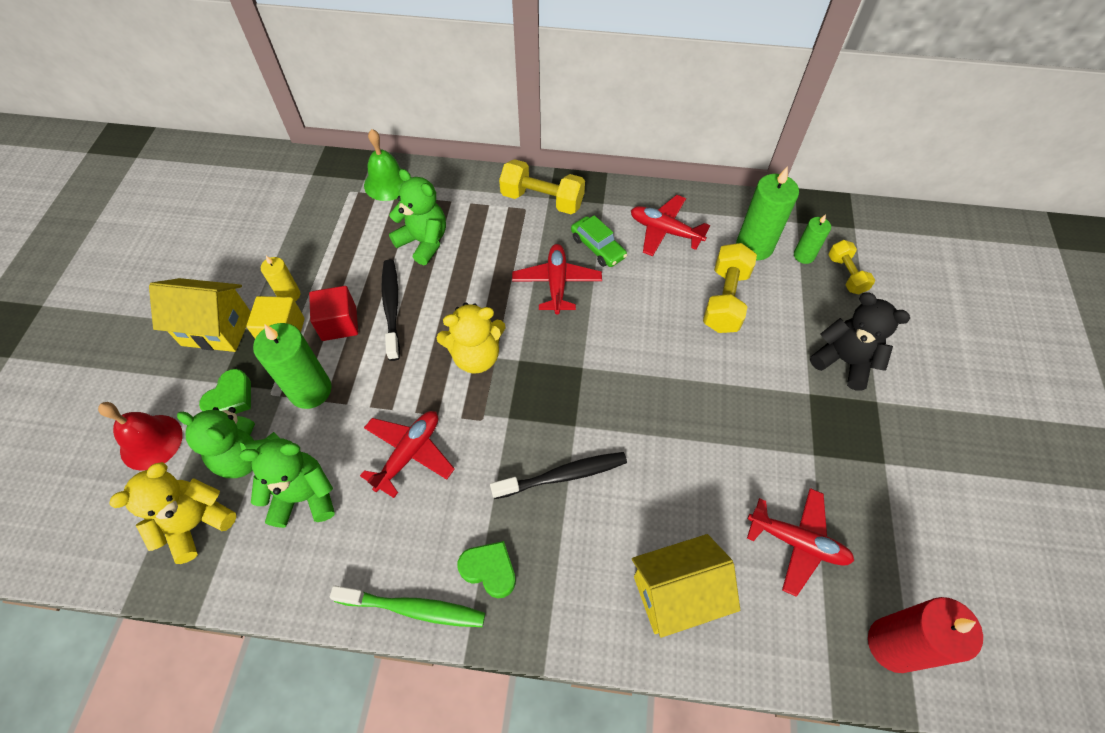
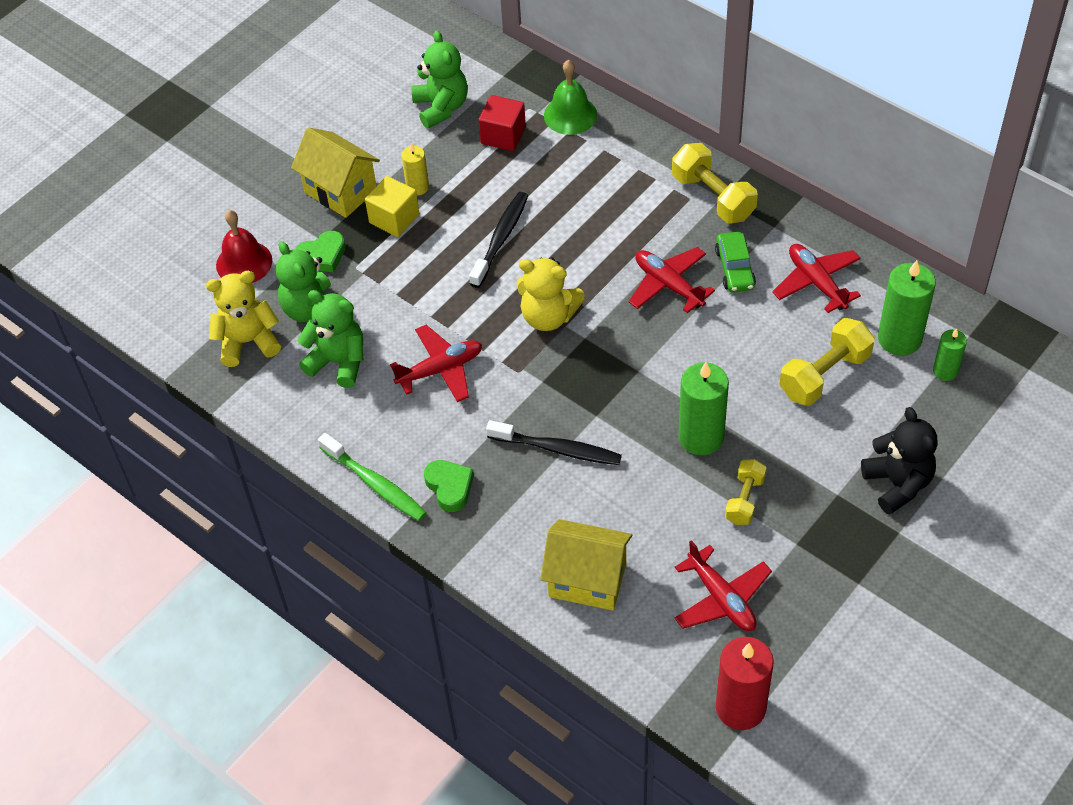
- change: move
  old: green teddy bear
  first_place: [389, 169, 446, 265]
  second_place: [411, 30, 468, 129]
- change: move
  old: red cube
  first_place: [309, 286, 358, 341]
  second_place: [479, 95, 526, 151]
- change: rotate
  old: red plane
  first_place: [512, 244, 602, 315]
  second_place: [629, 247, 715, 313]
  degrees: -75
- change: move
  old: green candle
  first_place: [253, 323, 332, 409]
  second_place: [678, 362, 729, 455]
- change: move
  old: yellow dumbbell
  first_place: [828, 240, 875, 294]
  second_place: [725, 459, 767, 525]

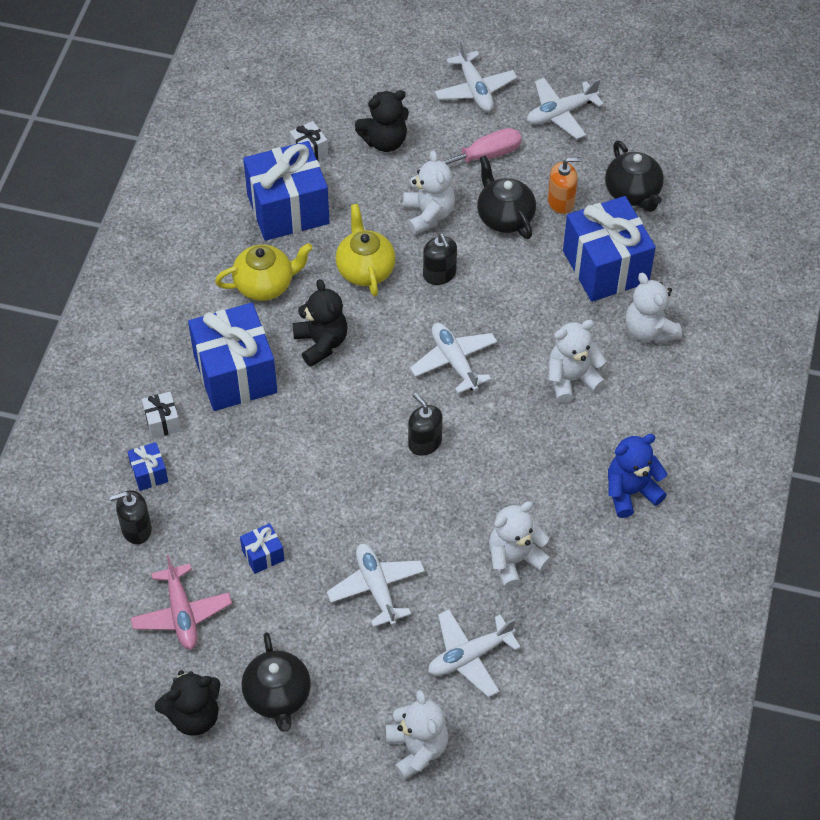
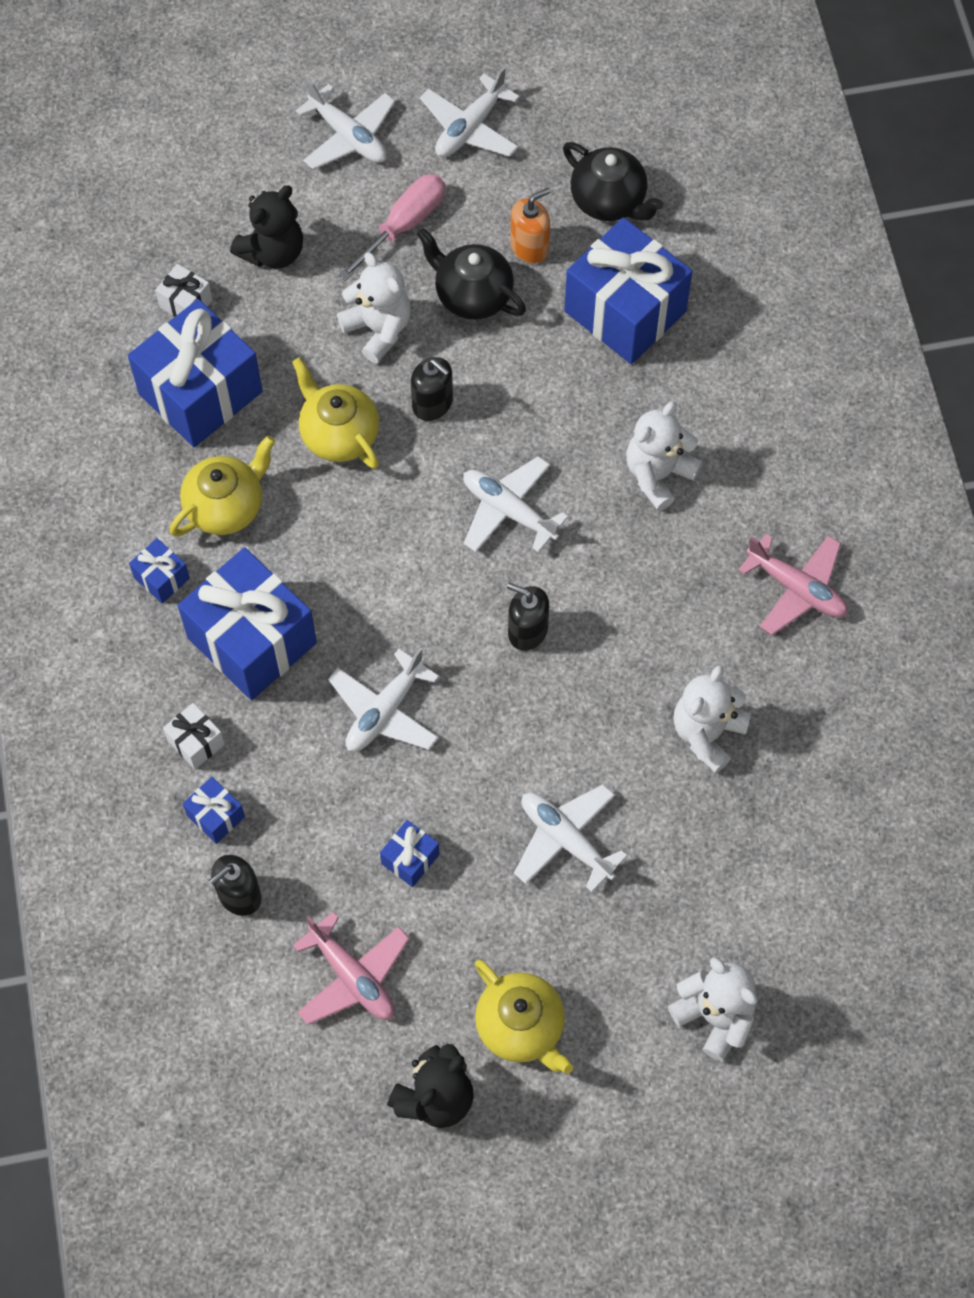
- change: insert
  new: blue gift
  second_place: [129, 538, 190, 604]
- change: move
  old: white plane
  first_place: [428, 610, 521, 697]
  second_place: [328, 647, 439, 752]
- change: recolor
  old: black teapot
  new: yellow teapot
  first_place: [242, 632, 311, 732]
  second_place: [475, 960, 573, 1074]
- change: replace
  old: blue teddy bear
  new: pink plane
  first_place: [608, 434, 667, 518]
  second_place: [738, 534, 848, 635]
- change: delete
  old: black teddy bear
  first_place: [292, 279, 348, 367]
- change: delete
  old: white teddy bear
  first_place: [625, 273, 682, 343]

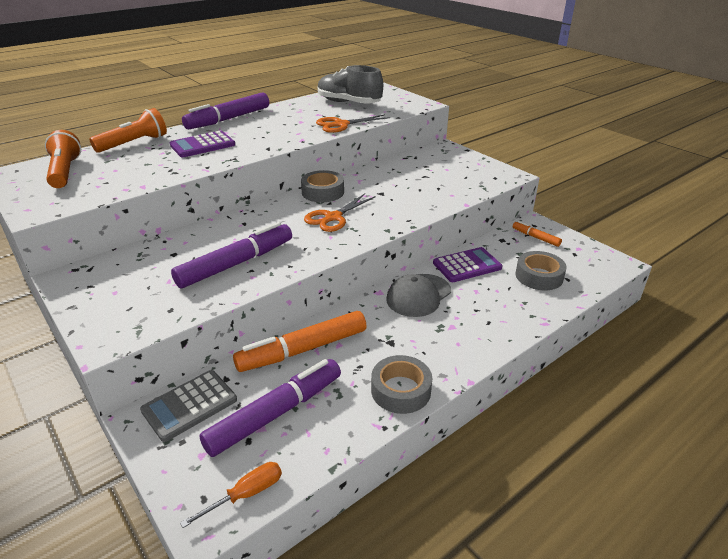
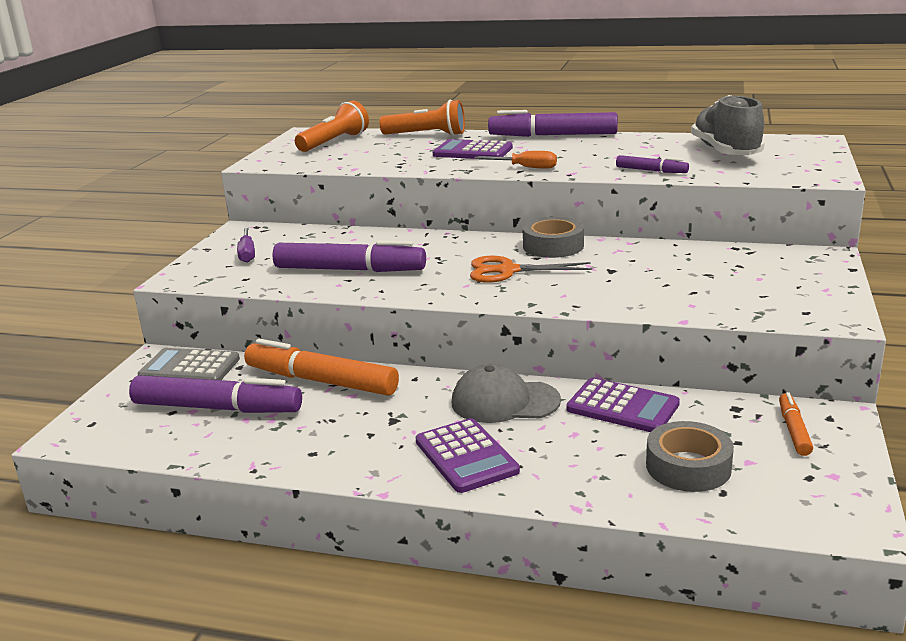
- change: insert
  new: purple screwdriver
  second_place: [237, 227, 255, 263]
- change: insert
  new: purple calculator
  second_place: [416, 418, 520, 493]
- change: move
  old: orange screwdriver
  first_place: [180, 462, 282, 528]
  second_place: [474, 151, 557, 169]
- change: replace
  old: orange scissors
  new: purple marker
  first_place: [316, 114, 390, 133]
  second_place: [616, 155, 689, 173]
- change: delete
  old: grey tape
  first_place: [371, 355, 432, 414]

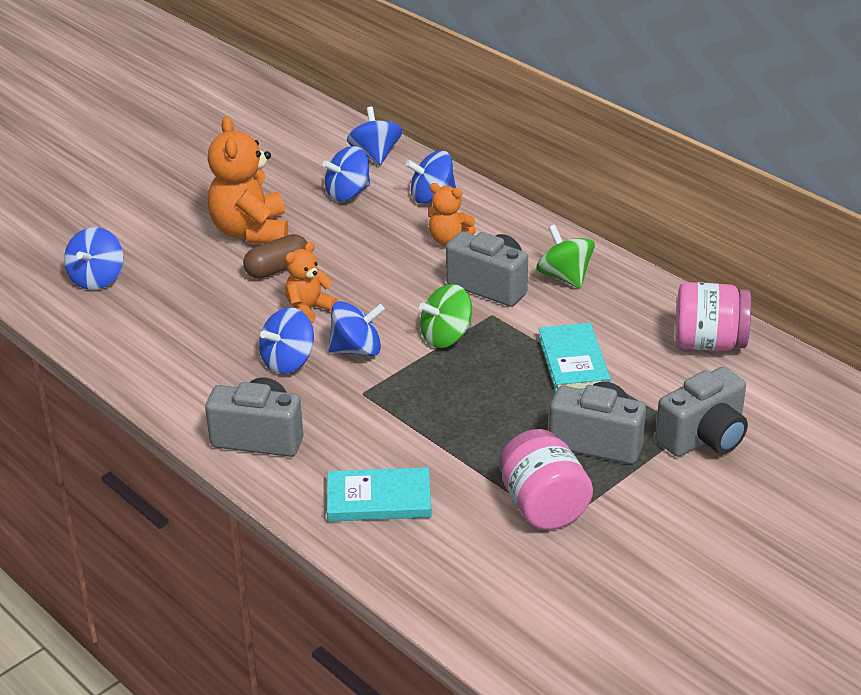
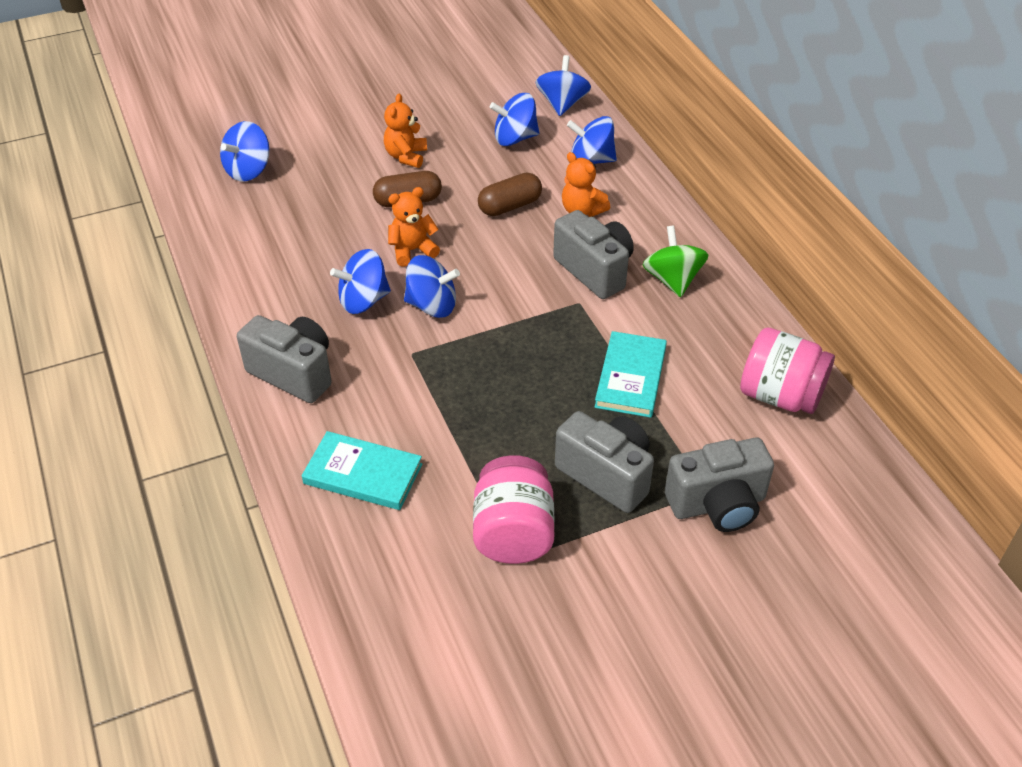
- change: resize
  old: orange teddy bear
  first_place: [208, 116, 288, 244]
  second_place: [384, 94, 427, 168]
  factor: 0.56
- change: insert
  new: brown capsule
  second_place: [478, 172, 542, 216]
- change: delete
  old: green spinning top
  first_place: [419, 284, 472, 348]

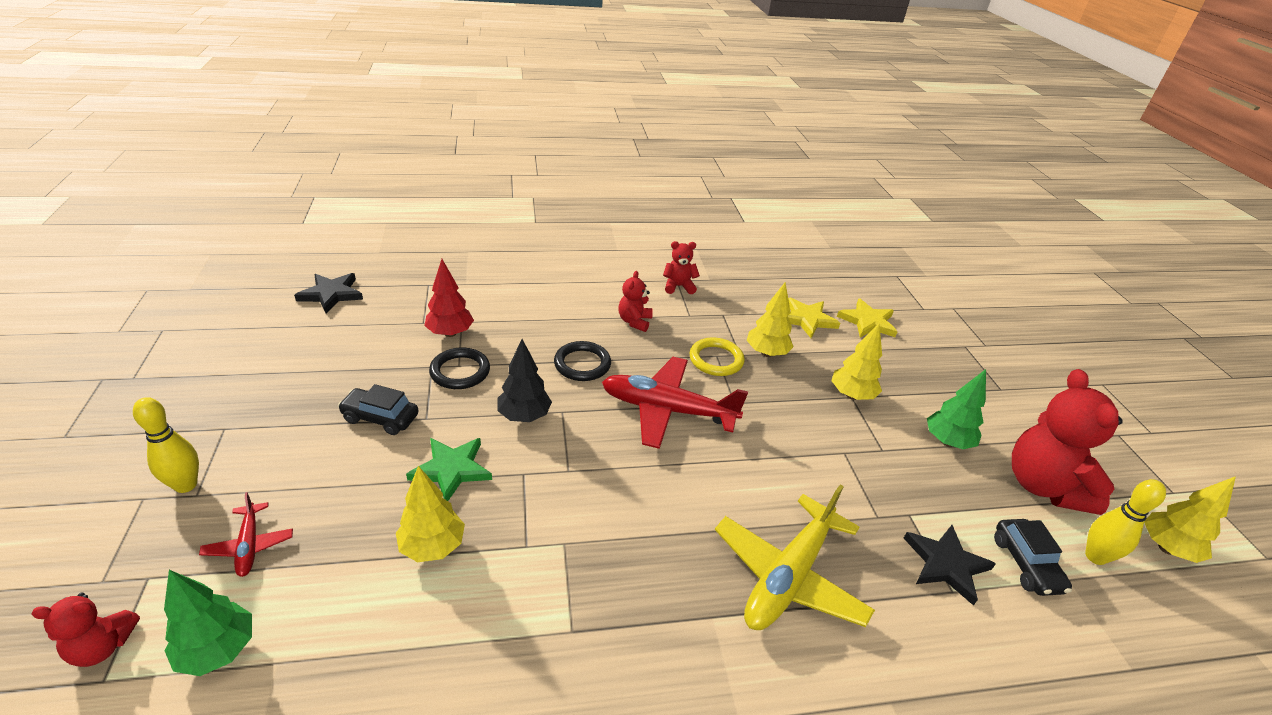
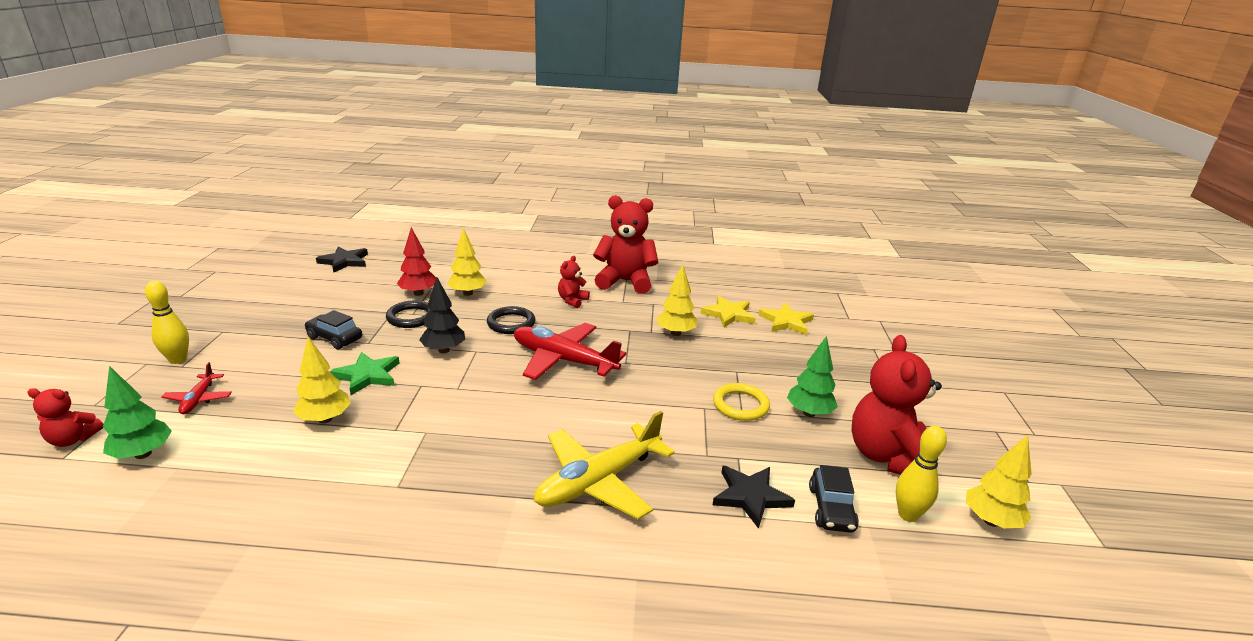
- change: move
  old: yellow tree
  first_place: [832, 323, 882, 400]
  second_place: [448, 228, 487, 296]
- change: resize
  old: red teddy bear
  first_place: [663, 241, 700, 294]
  second_place: [593, 195, 658, 294]
  factor: 2.02
- change: move
  old: yellow ring
  first_place: [690, 337, 745, 376]
  second_place: [713, 383, 770, 421]

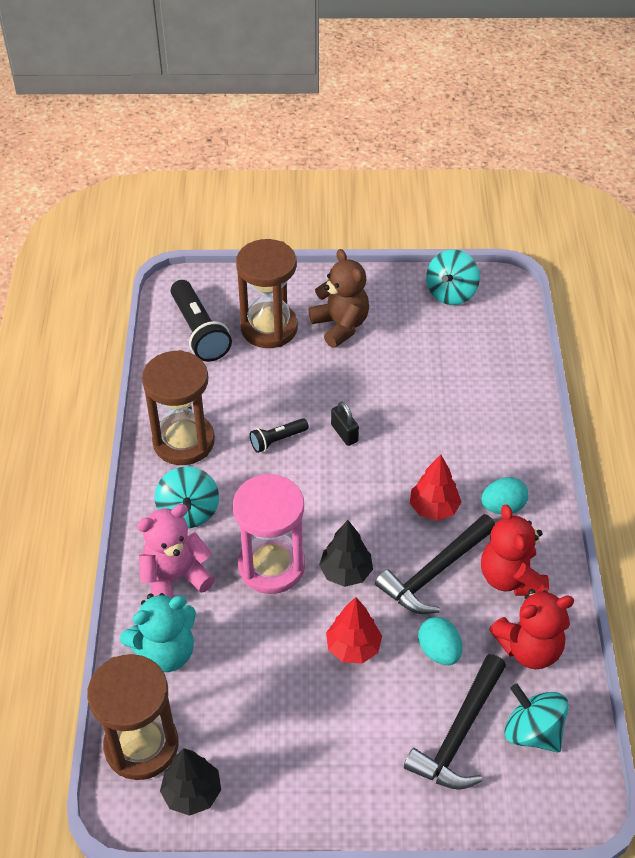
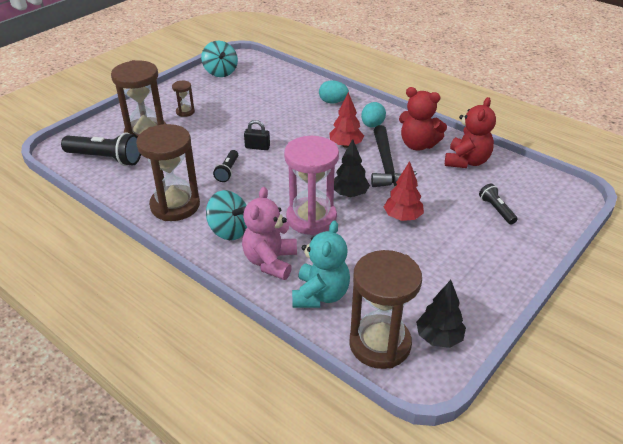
- change: replace
  old: brown teddy bear
  new: brown hourglass
  first_place: [309, 249, 369, 348]
  second_place: [172, 81, 195, 117]
- change: move
  old: turquoise egg
  first_place: [418, 617, 462, 665]
  second_place: [319, 80, 349, 103]
- change: replace
  old: black hammer
  new: black flashlight
  first_place: [404, 654, 506, 790]
  second_place: [479, 184, 518, 225]
- change: delete
  old: turquoise spinning top
  first_place: [504, 684, 569, 753]

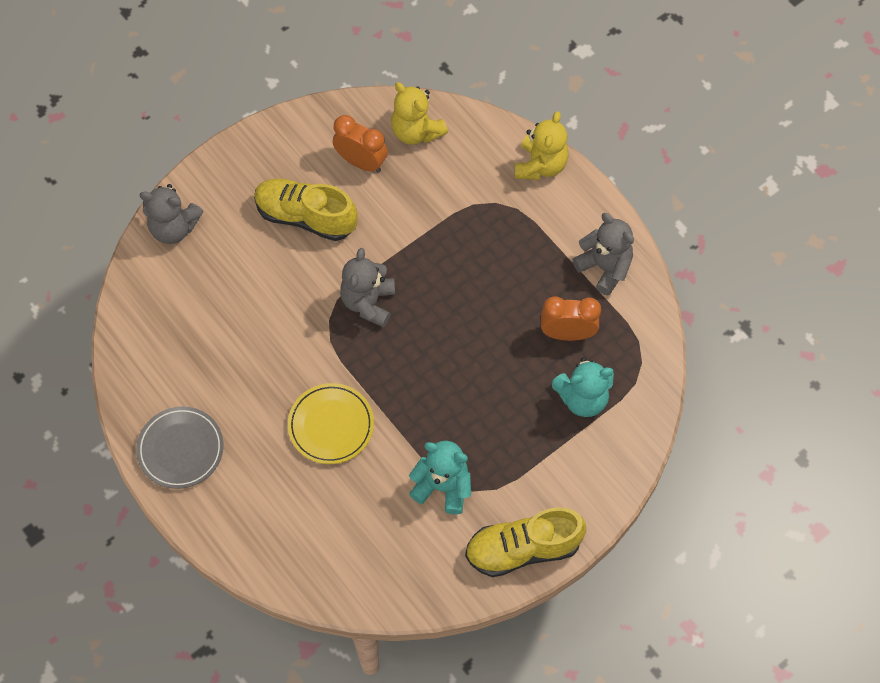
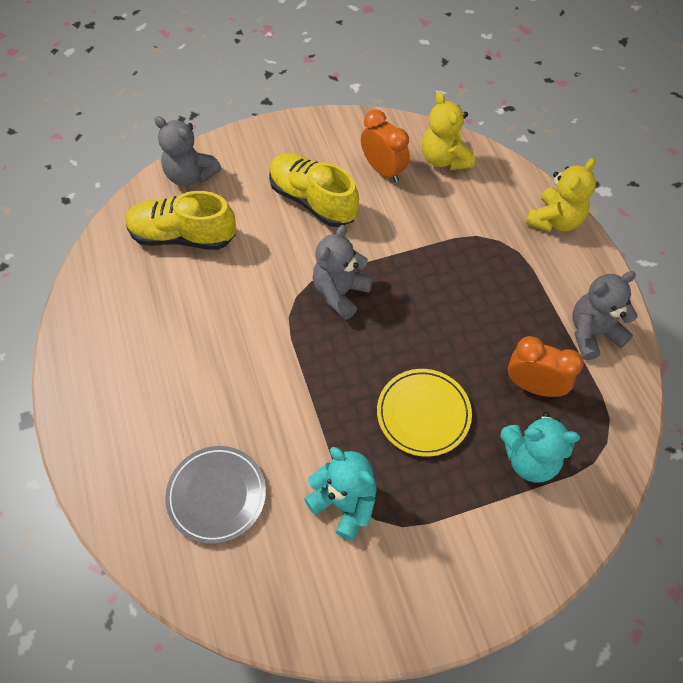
- change: move
  old: yellow shoe
  first_place: [465, 507, 586, 577]
  second_place: [125, 191, 236, 250]
- change: move
  old: grey plate
  first_place: [136, 407, 224, 489]
  second_place: [165, 446, 266, 544]
- change: move
  old: yellow plate
  first_place: [288, 383, 374, 464]
  second_place: [377, 369, 472, 457]
- change: rotate
  old: grey teddy bear
  first_place: [572, 213, 634, 295]
  second_place: [572, 271, 638, 360]
  degrees: -90

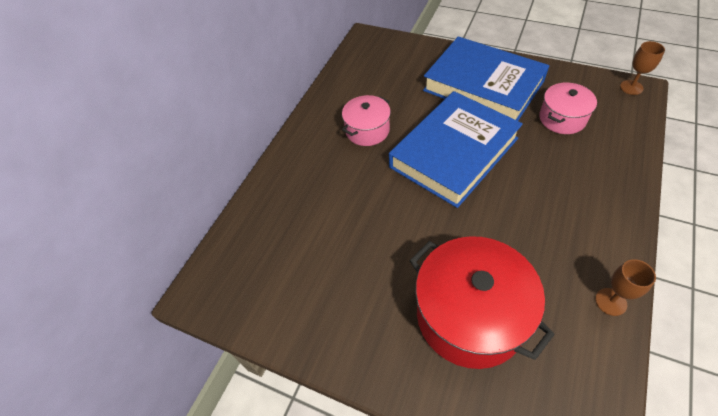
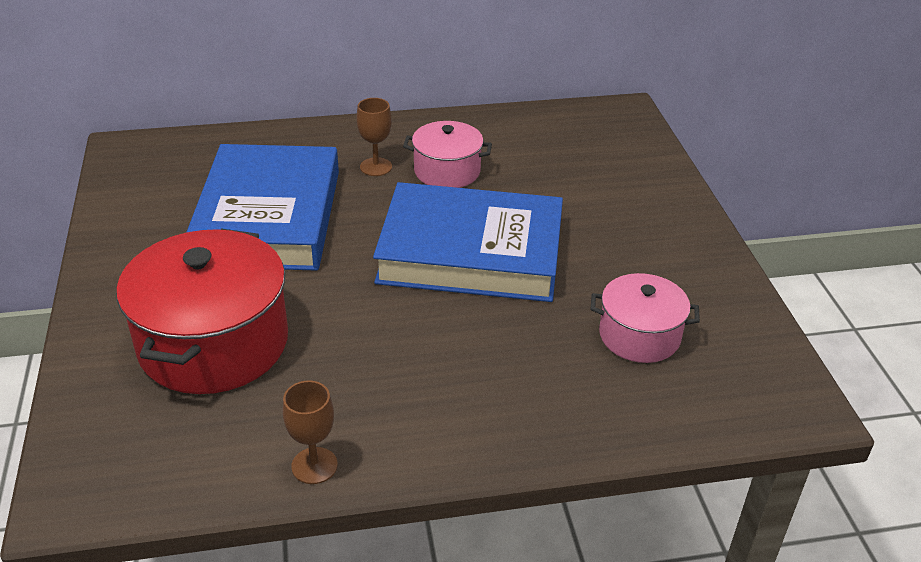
- change: move
  old: blue book
  first_place: [423, 36, 549, 121]
  second_place: [187, 144, 339, 271]
- change: move
  old: brown goblet
  first_place: [620, 41, 665, 95]
  second_place: [357, 98, 392, 176]

